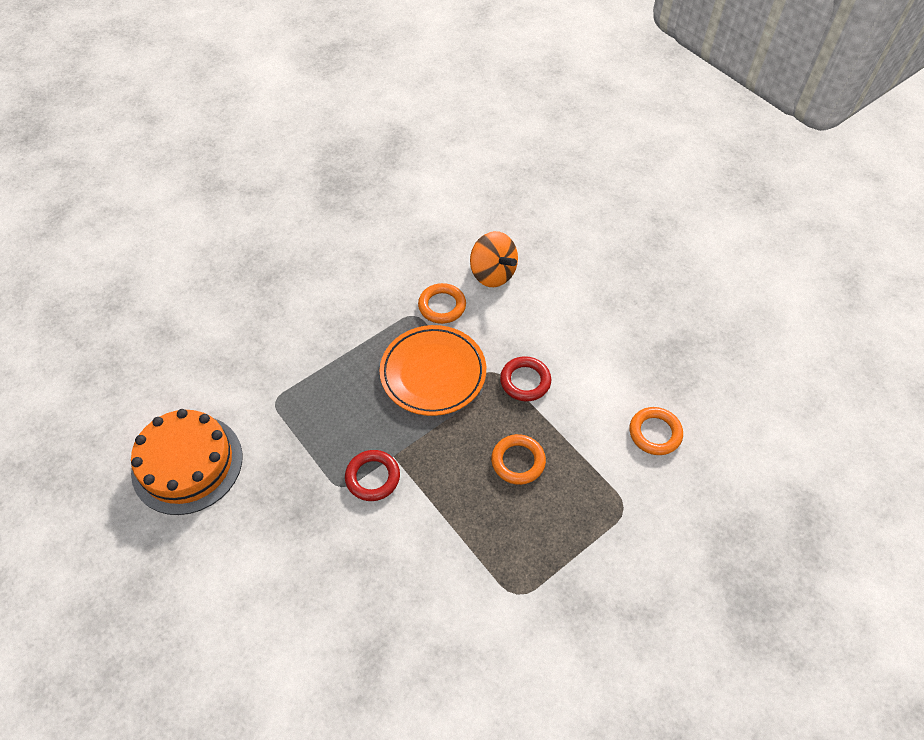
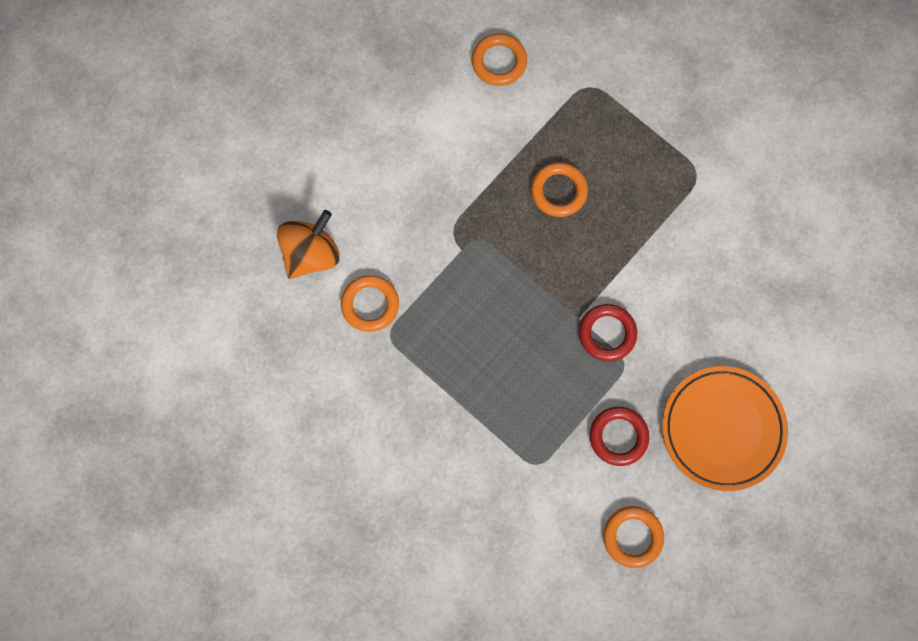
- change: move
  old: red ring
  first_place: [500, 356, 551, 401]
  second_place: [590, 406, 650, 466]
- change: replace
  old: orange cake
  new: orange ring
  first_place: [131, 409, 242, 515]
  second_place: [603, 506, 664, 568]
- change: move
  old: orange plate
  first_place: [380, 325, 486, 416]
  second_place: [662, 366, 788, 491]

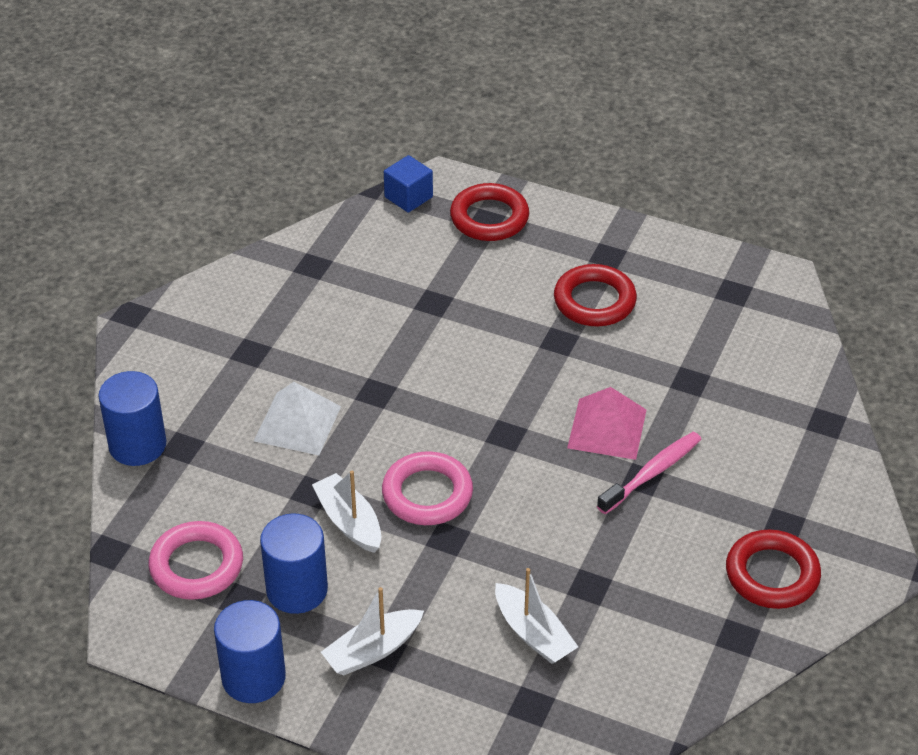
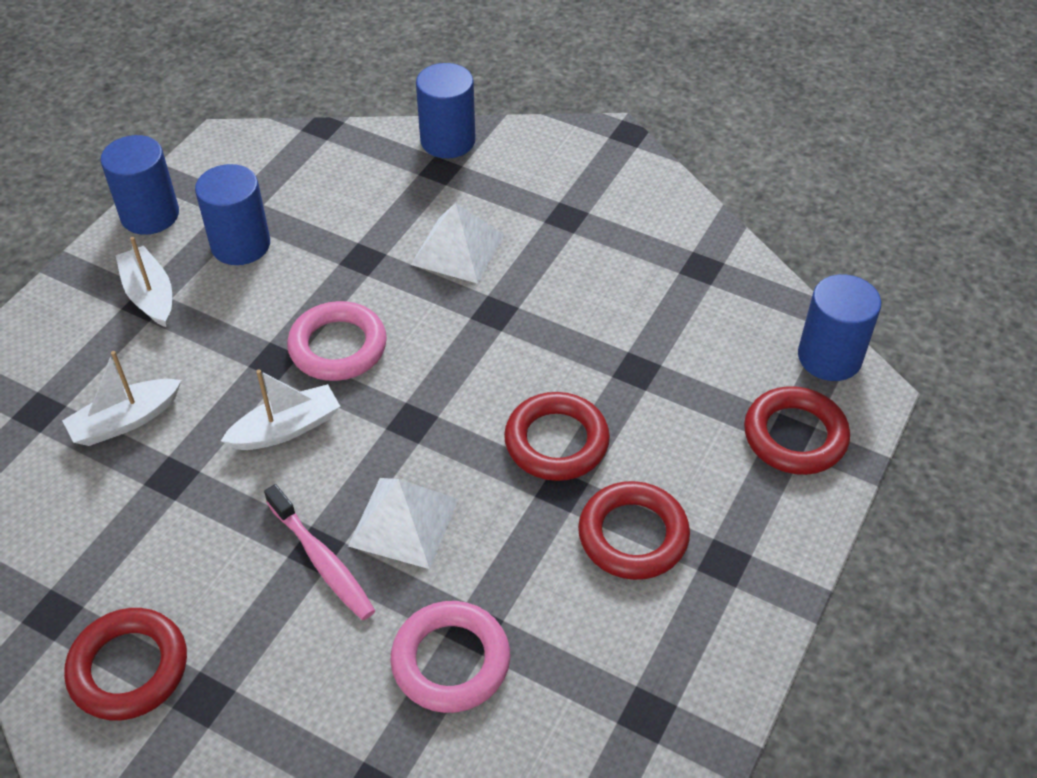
- change: move
  old: white boat
  first_place: [312, 471, 381, 553]
  second_place: [221, 369, 340, 450]
- change: recolor
  old: pink pyramid
  new: white pyramid
  first_place: [567, 387, 646, 460]
  second_place: [348, 478, 459, 569]
- change: move
  old: pink ring
  first_place: [149, 521, 243, 600]
  second_place: [391, 601, 510, 713]
- change: insert
  new: red ring
  second_place: [504, 392, 610, 481]
- change: replace
  old: blue cube
  new: blue cylinder
  first_place: [384, 155, 433, 213]
  second_place: [798, 274, 881, 381]

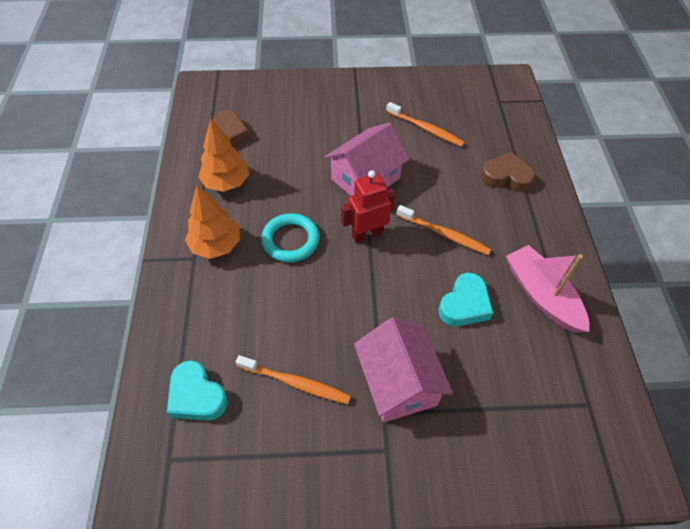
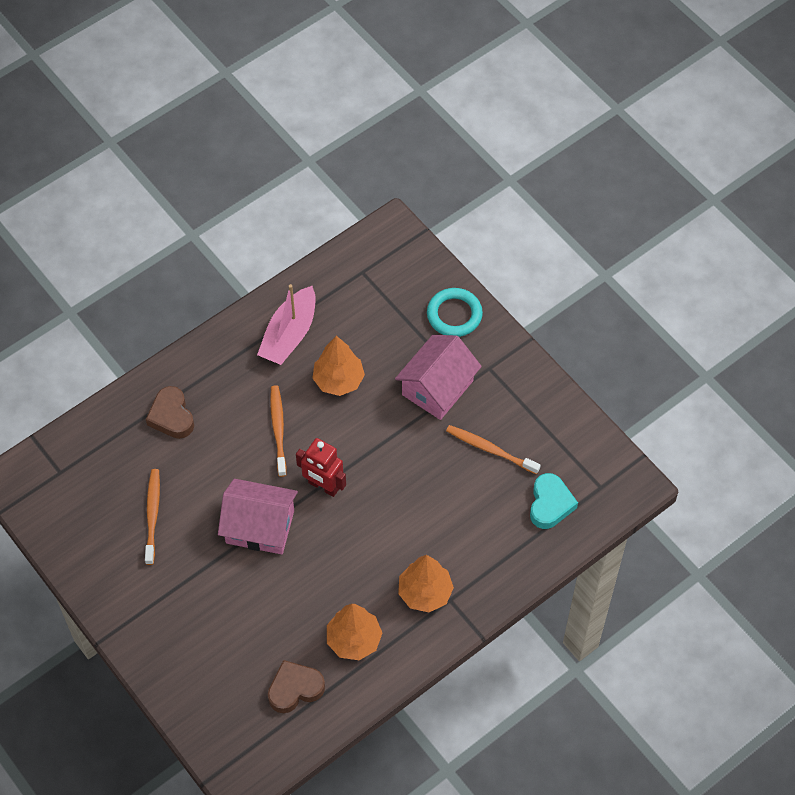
- change: replace
  old: turquoise heart
  new: orange tree
  first_place: [438, 273, 493, 326]
  second_place: [312, 336, 365, 396]
- change: move
  old: turquoise ring
  first_place: [261, 213, 320, 262]
  second_place: [427, 288, 483, 337]
- change: rotate
  old: orange toothbrush
  first_place: [236, 355, 351, 404]
  second_place: [446, 425, 540, 474]
  degrees: -45

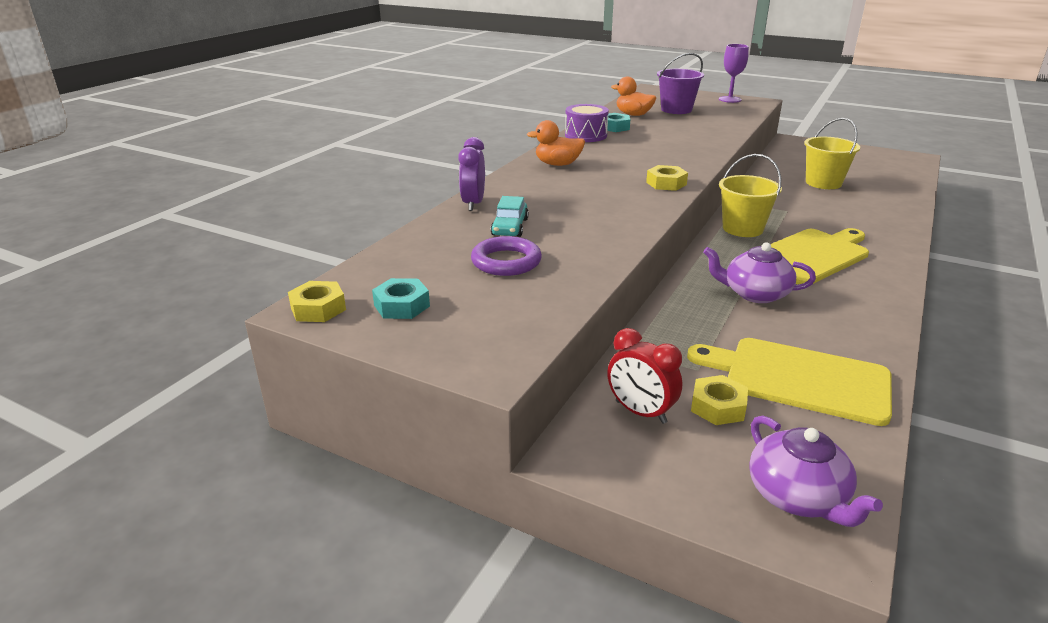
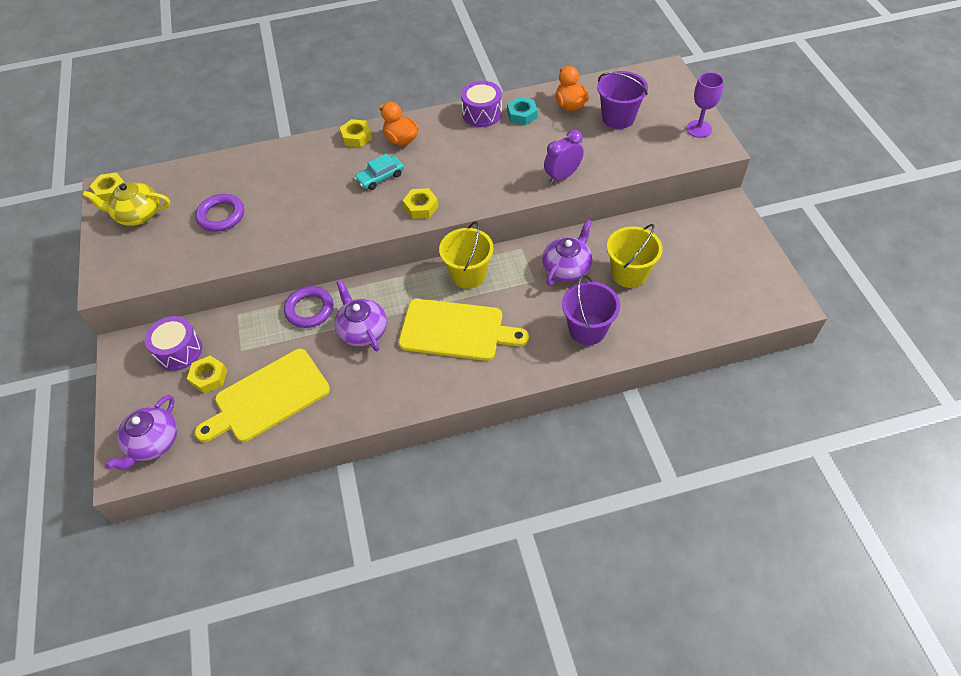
- change: replace
  old: turquoise nut
  new: yellow teapot
  first_place: [372, 278, 430, 319]
  second_place: [83, 182, 170, 226]
- change: replace
  old: red clock
  new: purple drum
  first_place: [607, 328, 682, 424]
  second_place: [145, 316, 202, 371]
- change: rotate
  old: yellow cutting board
  first_place: [687, 338, 892, 426]
  second_place: [194, 349, 330, 442]
  degrees: -105
- change: insert
  new: purple ring
  second_place: [284, 286, 333, 328]
- change: insert
  new: yellow nut
  second_place: [340, 119, 372, 147]
- change: move
  old: turquoise car
  first_place: [491, 196, 529, 237]
  second_place: [354, 153, 404, 190]
- change: insert
  new: purple teapot
  second_place: [542, 219, 593, 286]
- change: move
  old: purple clock
  first_place: [458, 137, 485, 211]
  second_place: [544, 130, 584, 184]
- change: insert
  new: purple bucket
  second_place: [562, 275, 620, 345]

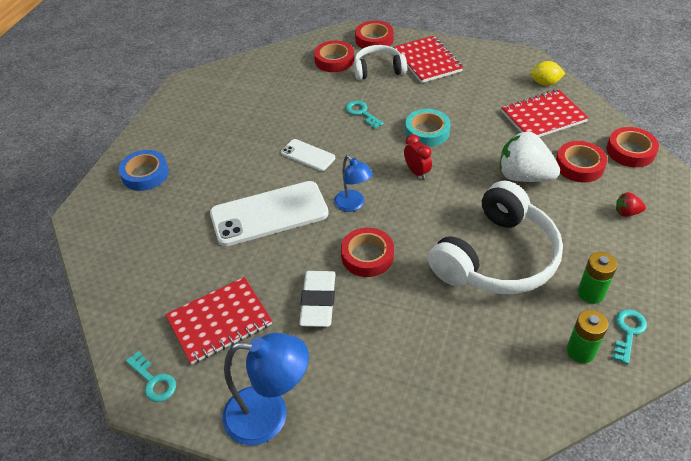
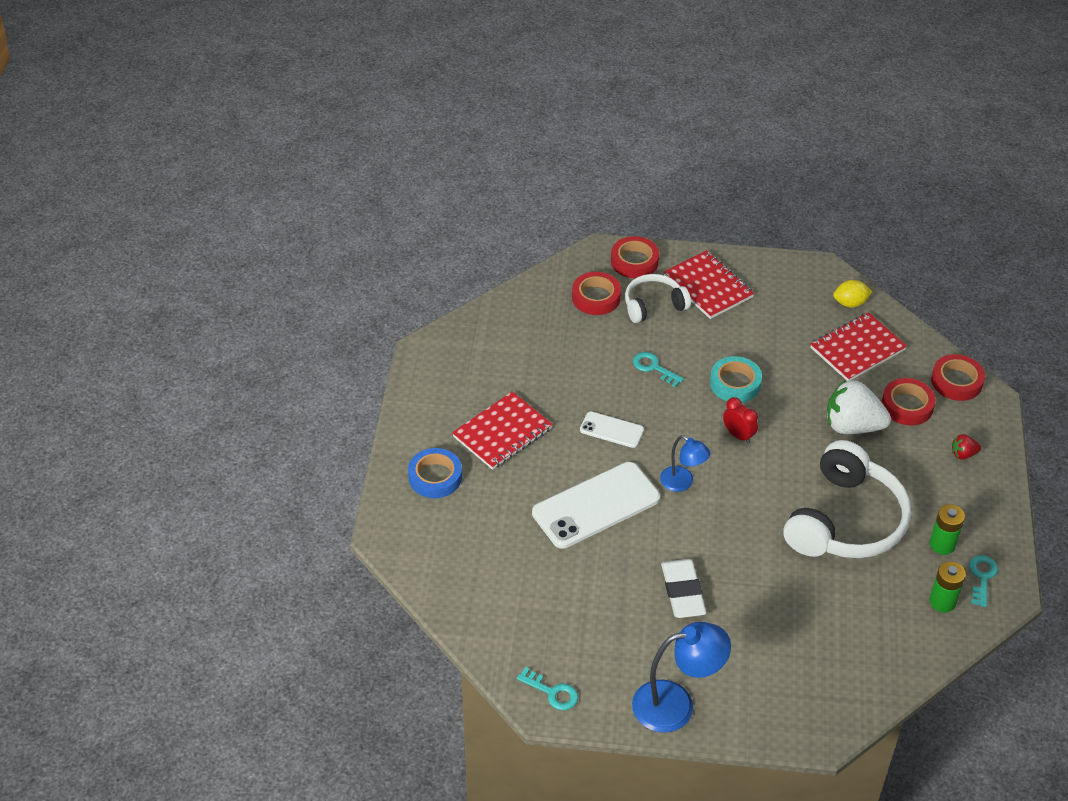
- change: move
  old: red notebook
  first_place: [165, 277, 272, 365]
  second_place: [452, 392, 553, 470]
- change: delete
  old: red tape
  first_place: [341, 228, 394, 277]

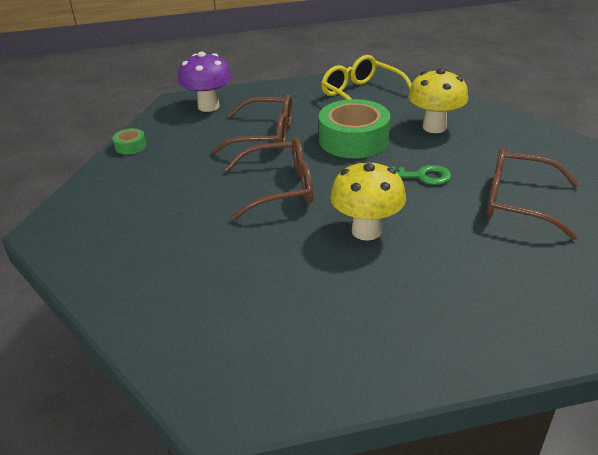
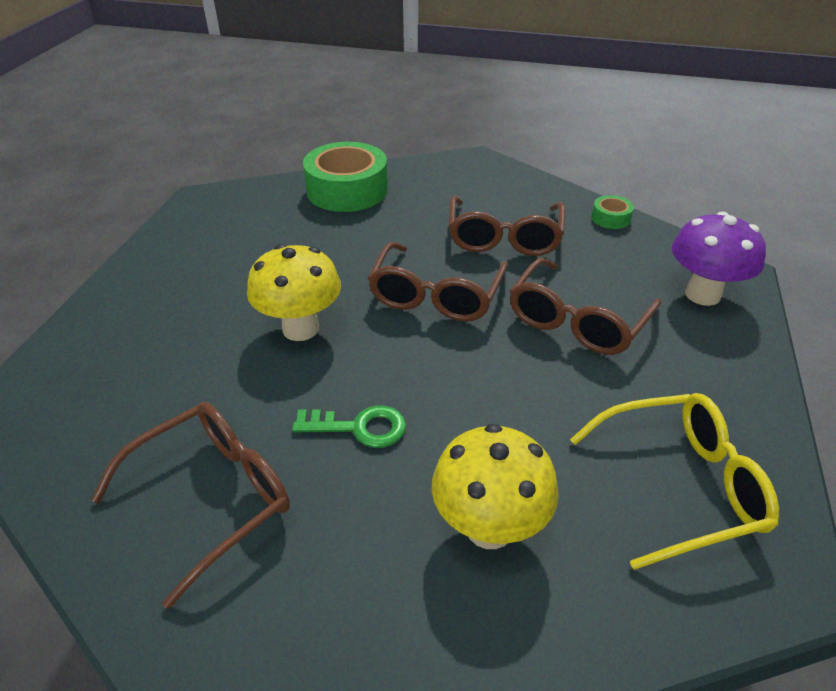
- change: rotate
  old: green key
  first_place: [390, 165, 451, 185]
  second_place: [292, 405, 406, 448]
  degrees: -120
- change: move
  old: green tape
  first_place: [319, 99, 390, 158]
  second_place: [303, 142, 388, 212]
- change: insert
  new: brown glasses
  second_place: [449, 195, 565, 256]

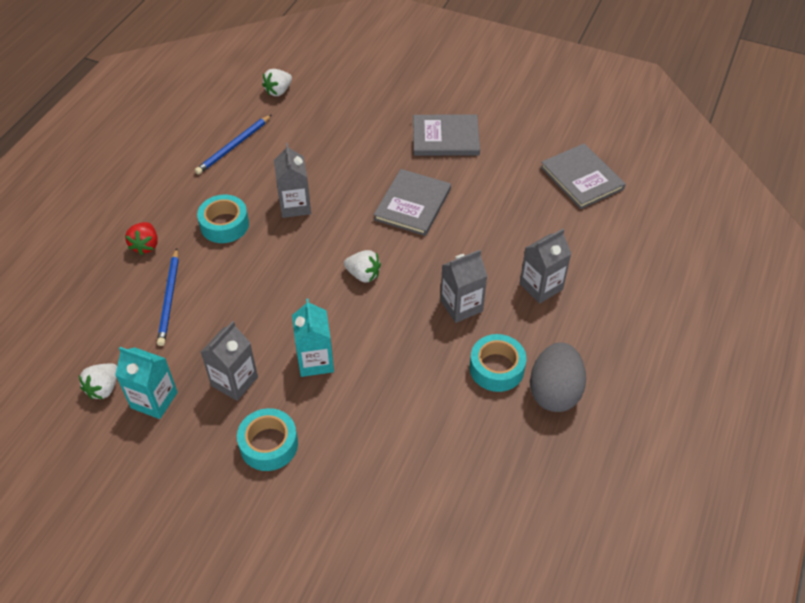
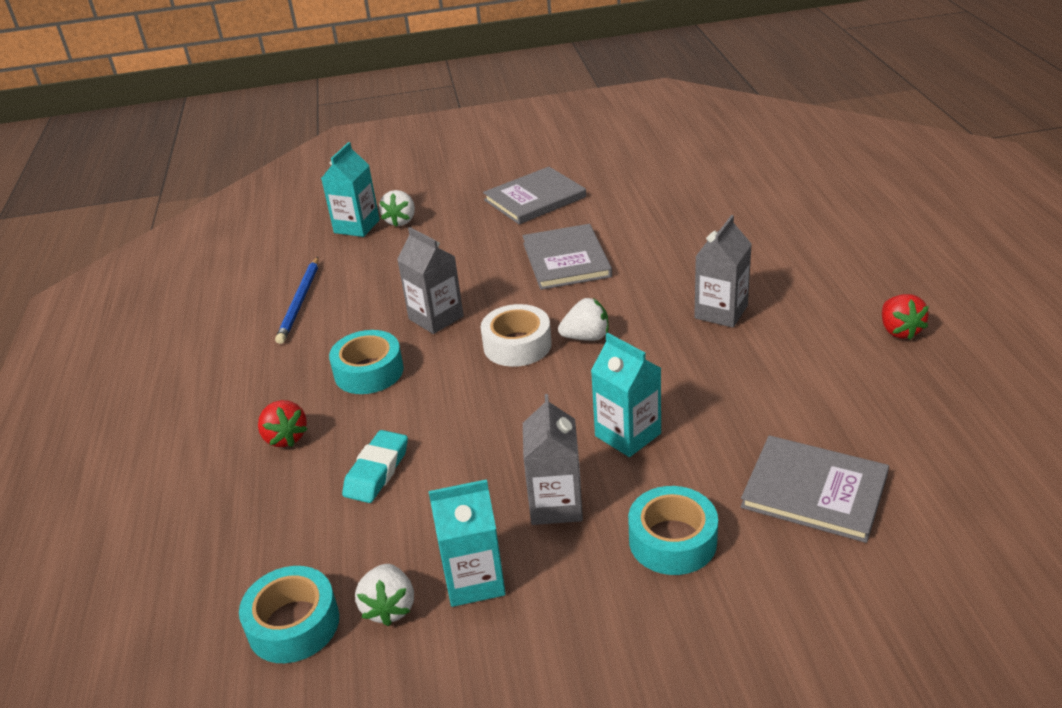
- change: move
  old: turquoise tape
  first_place: [470, 334, 526, 392]
  second_place: [239, 566, 339, 663]
- change: insert
  new: turquoise carton
  second_place: [321, 142, 380, 237]
- change: replace
  old: blue pencil
  new: turquoise eraser
  first_place: [157, 248, 179, 346]
  second_place: [342, 430, 408, 503]
- change: move
  old: white strawberry
  first_place: [262, 69, 292, 96]
  second_place: [379, 190, 415, 227]
- change: insert
  new: white tape
  second_place: [481, 304, 552, 367]
- change: move
  old: grey book
  first_place: [541, 144, 626, 209]
  second_place: [740, 435, 889, 543]
- change: replace
  old: grey egg
  new: red strawberry
  first_place: [530, 342, 586, 412]
  second_place: [882, 294, 929, 340]
- change: delete
  old: grey carton
  first_place: [520, 229, 571, 304]

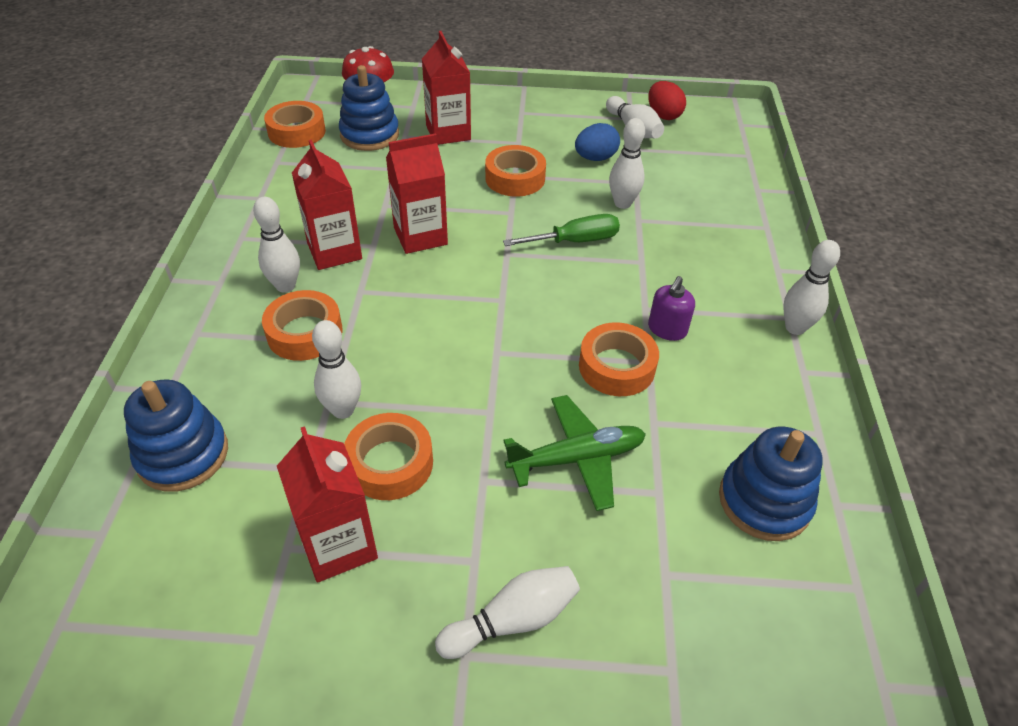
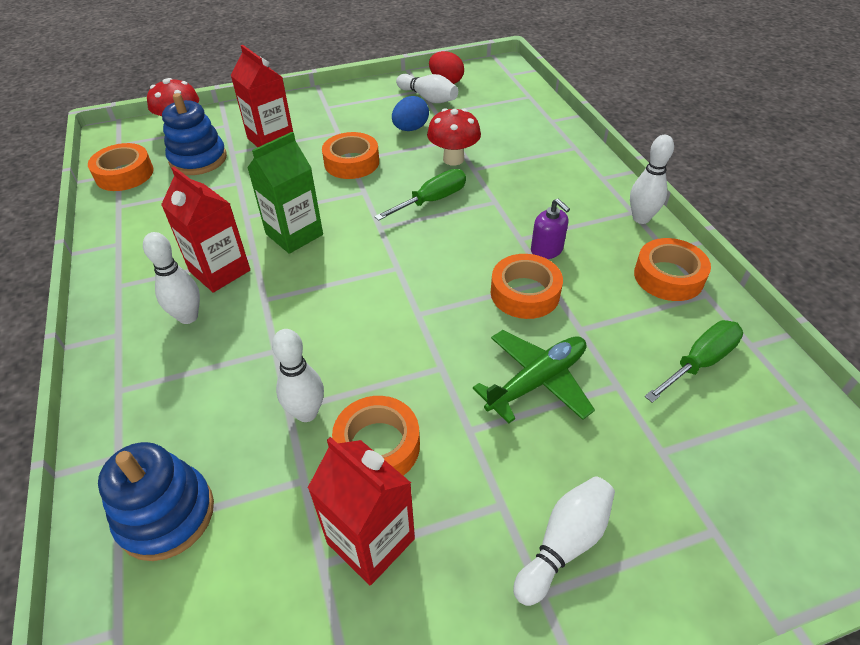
- change: recolor
  old: red carton
  new: green carton
  first_place: [386, 133, 448, 254]
  second_place: [247, 132, 323, 254]
- change: replace
  old: white bowling pin
  new: red mushroom
  first_place: [609, 118, 645, 209]
  second_place: [427, 108, 481, 166]
- change: rotate
  old: purple soap dispenser
  first_place: [648, 276, 695, 341]
  second_place: [531, 198, 570, 259]
  degrees: -45
- change: move
  old: orange tape
  first_place: [262, 290, 343, 361]
  second_place: [634, 238, 711, 301]
- change: replace
  old: blue stacking toy
  new: green screwdriver
  first_place: [719, 427, 823, 541]
  second_place: [644, 320, 743, 403]

